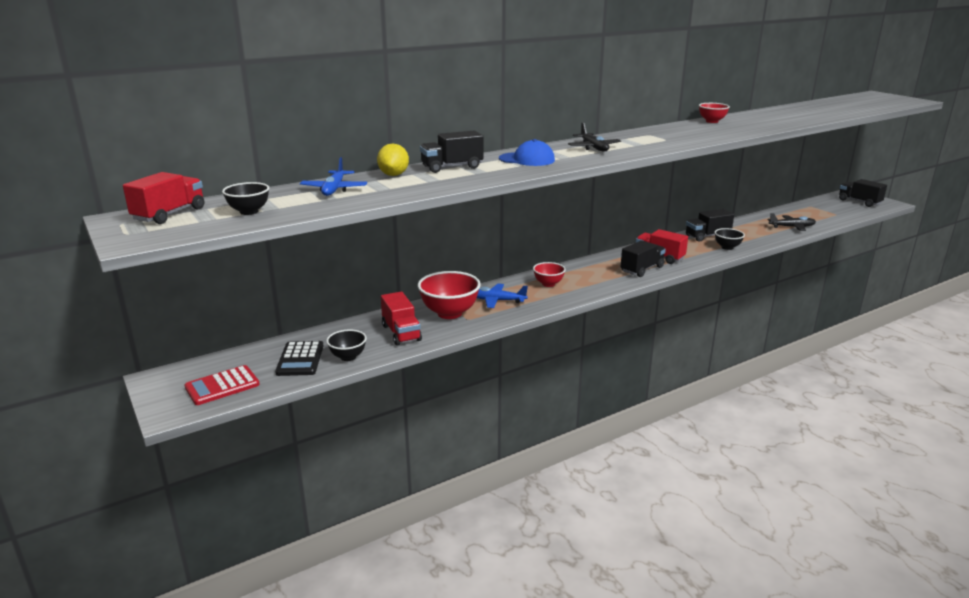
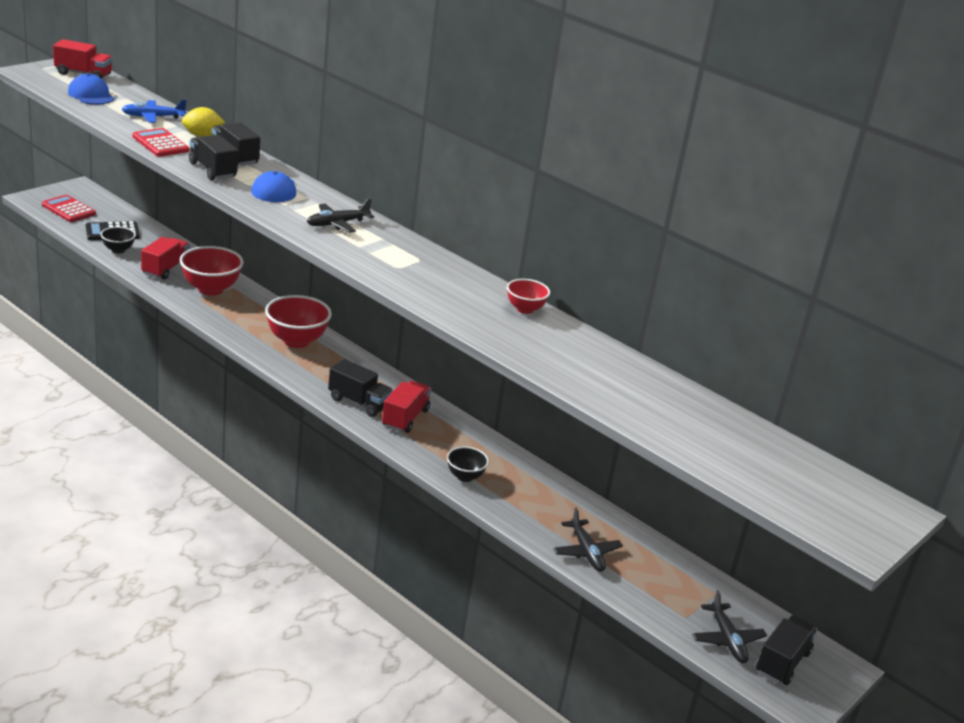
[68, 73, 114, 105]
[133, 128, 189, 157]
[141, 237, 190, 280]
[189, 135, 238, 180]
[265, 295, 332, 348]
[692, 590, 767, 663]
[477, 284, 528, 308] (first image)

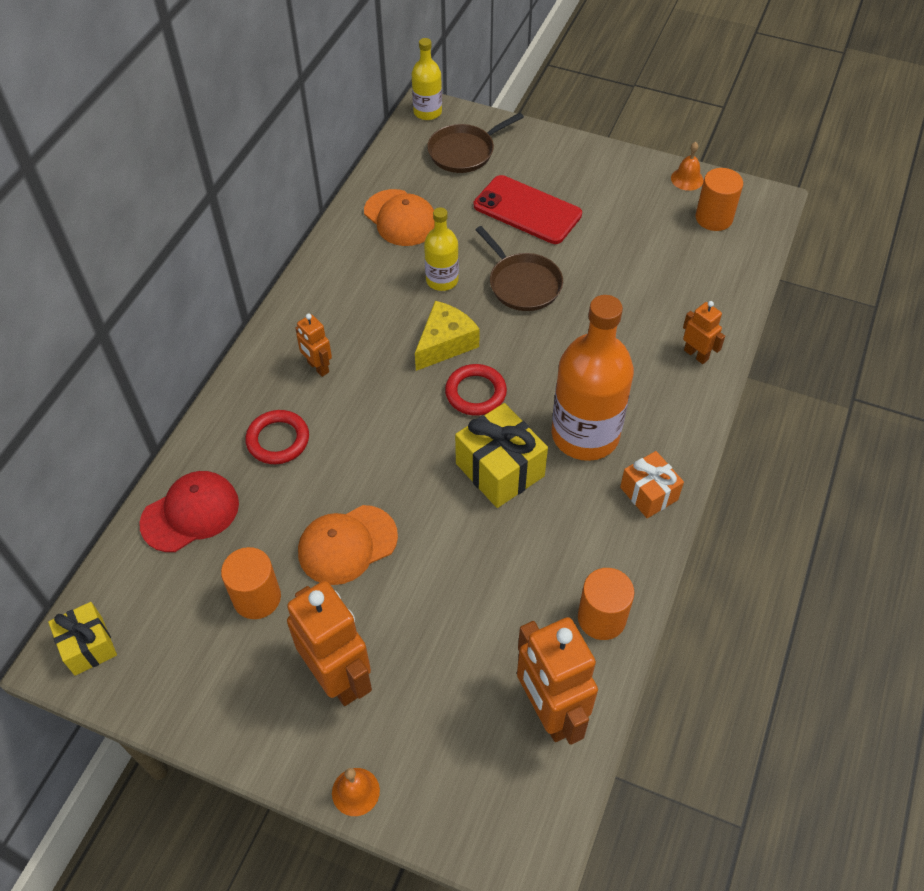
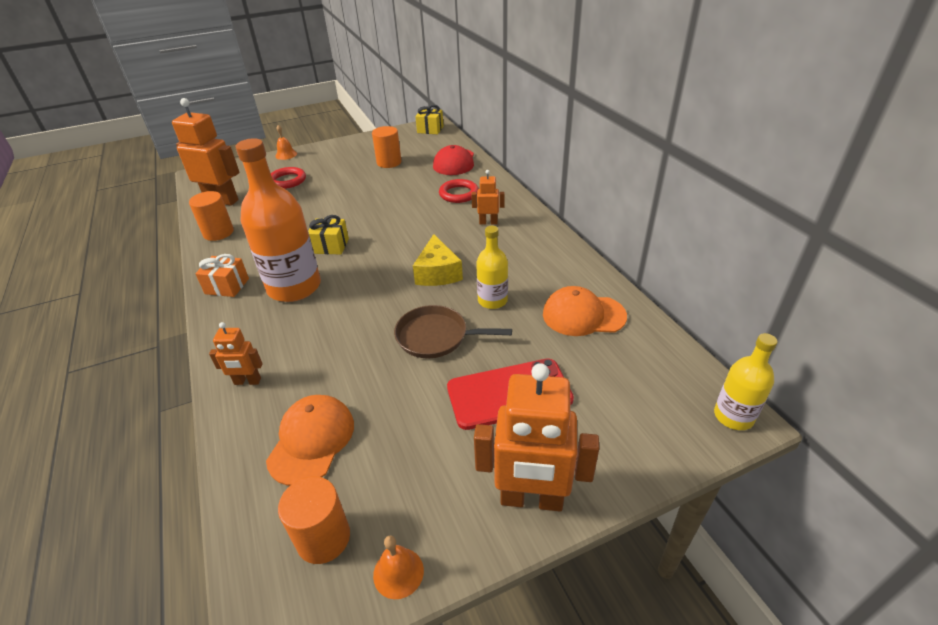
[266, 395, 354, 486]
[271, 167, 306, 189]
[308, 215, 349, 254]
[474, 363, 599, 511]
[427, 113, 524, 173] (first image)

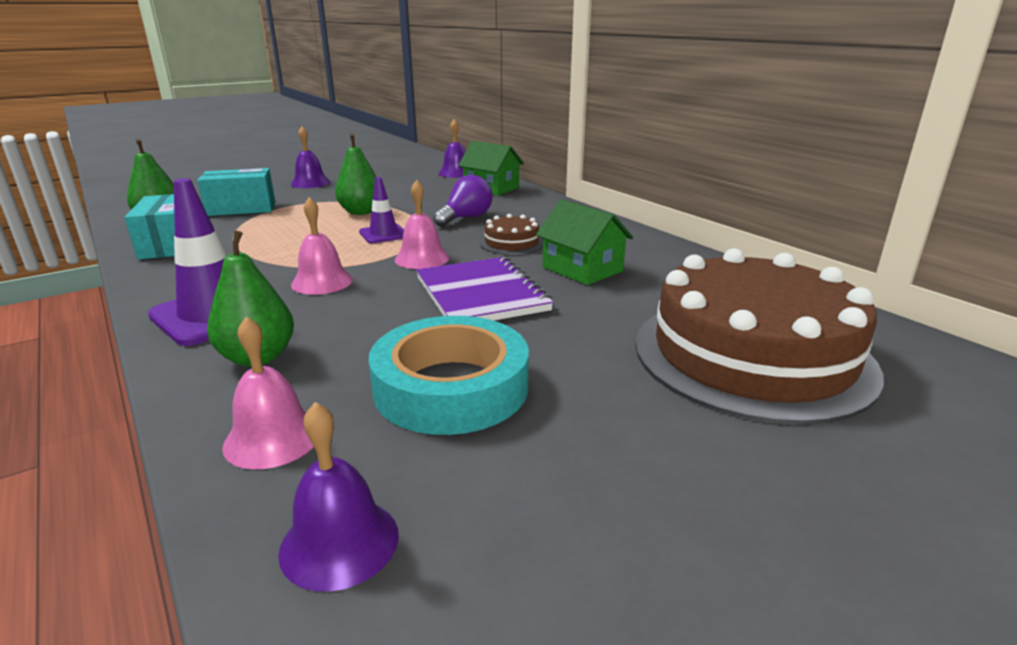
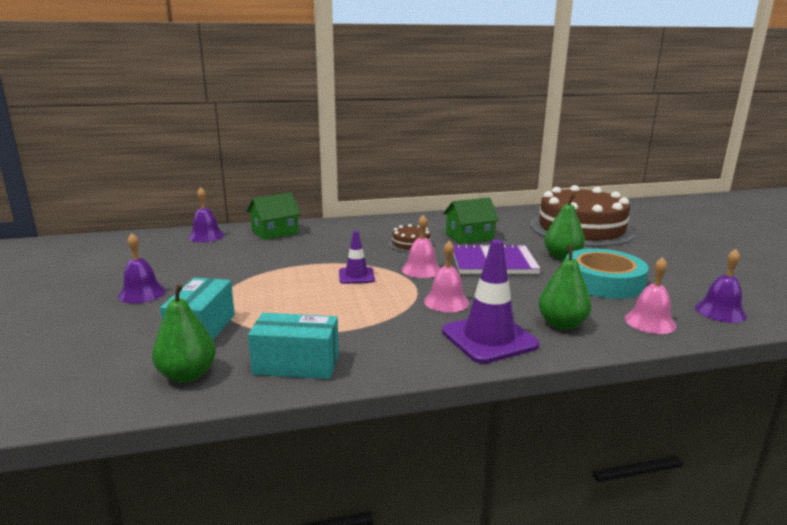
[544, 194, 585, 260]
[433, 175, 493, 227] (first image)

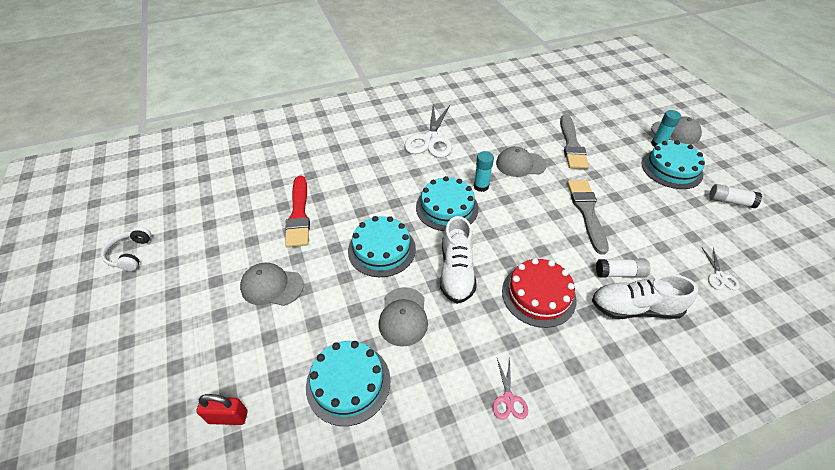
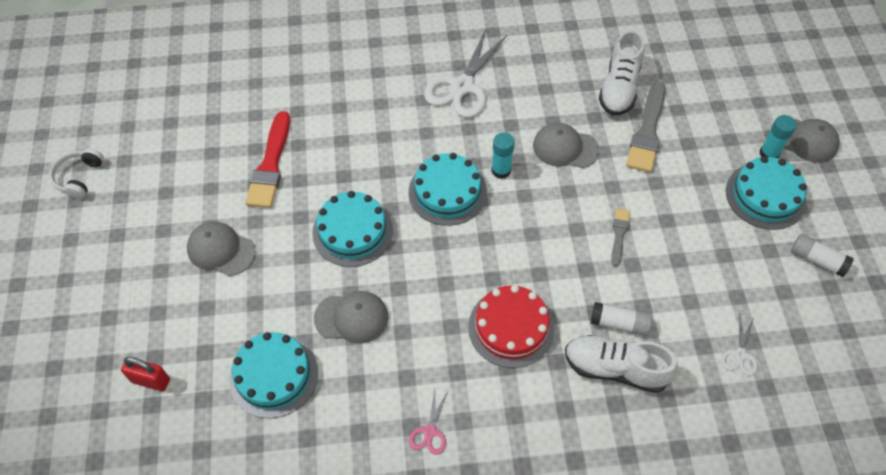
[314, 291, 389, 343]
[599, 30, 644, 115]
[611, 209, 630, 266]

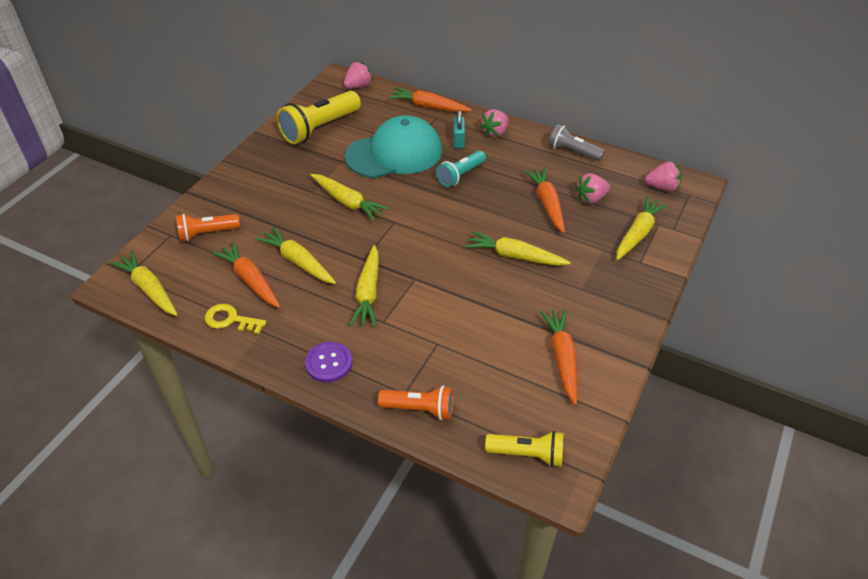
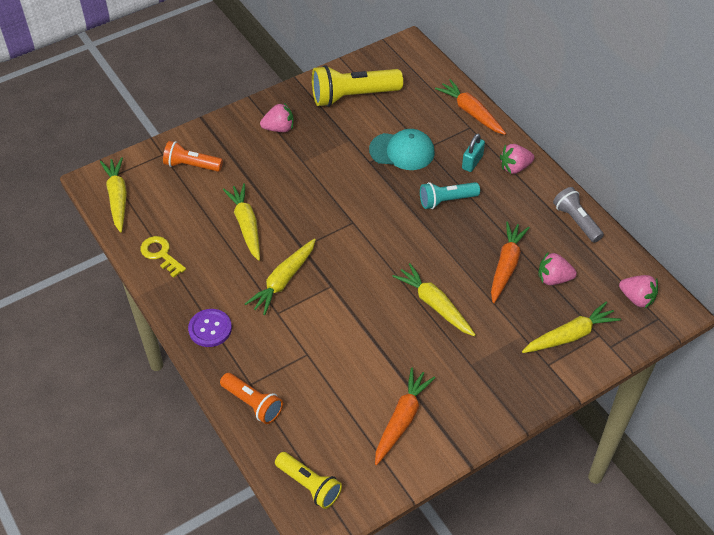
[260, 103, 294, 132]
[369, 129, 435, 170]
[212, 241, 280, 308] (first image)
[310, 174, 389, 221] (first image)

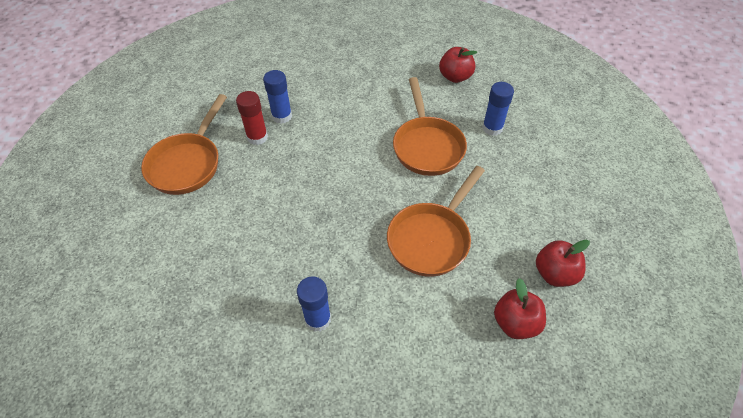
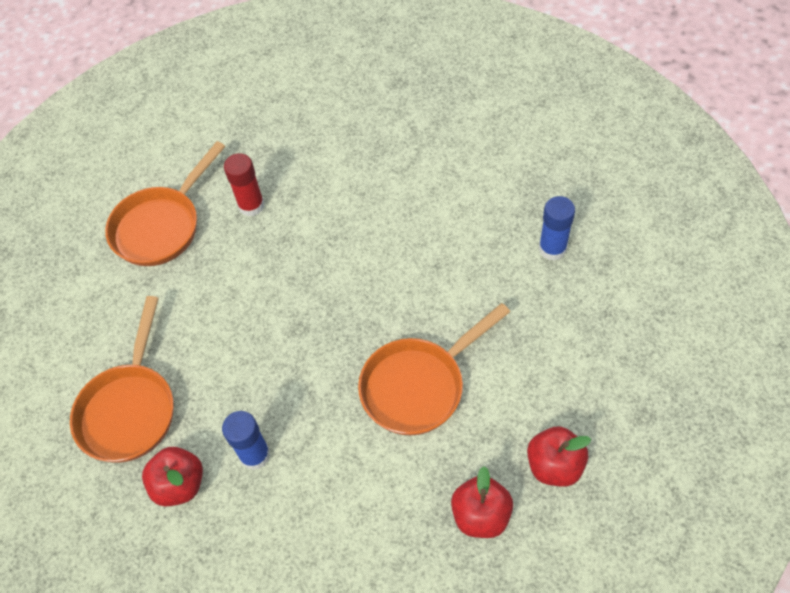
[70, 296, 174, 463]
[142, 447, 203, 506]
[263, 70, 292, 124] (first image)

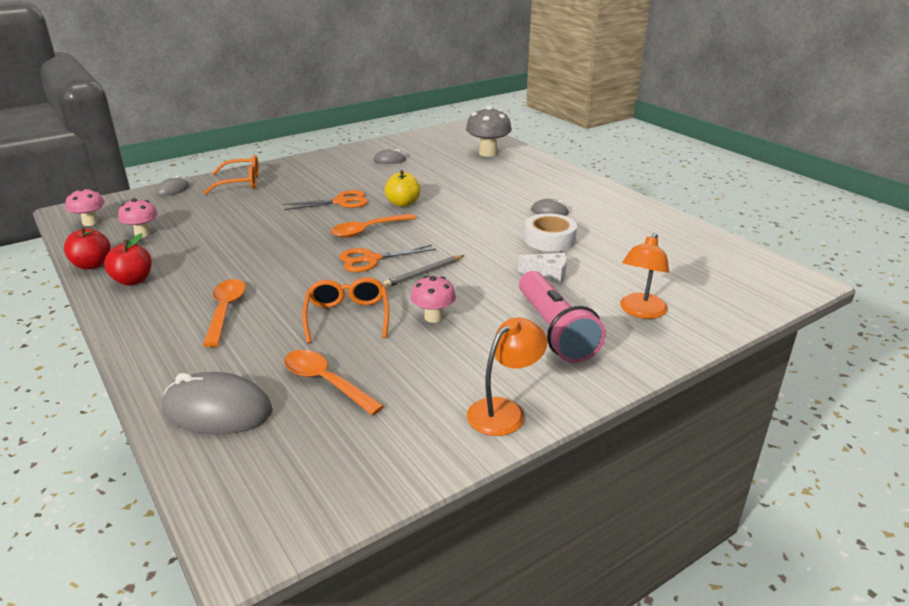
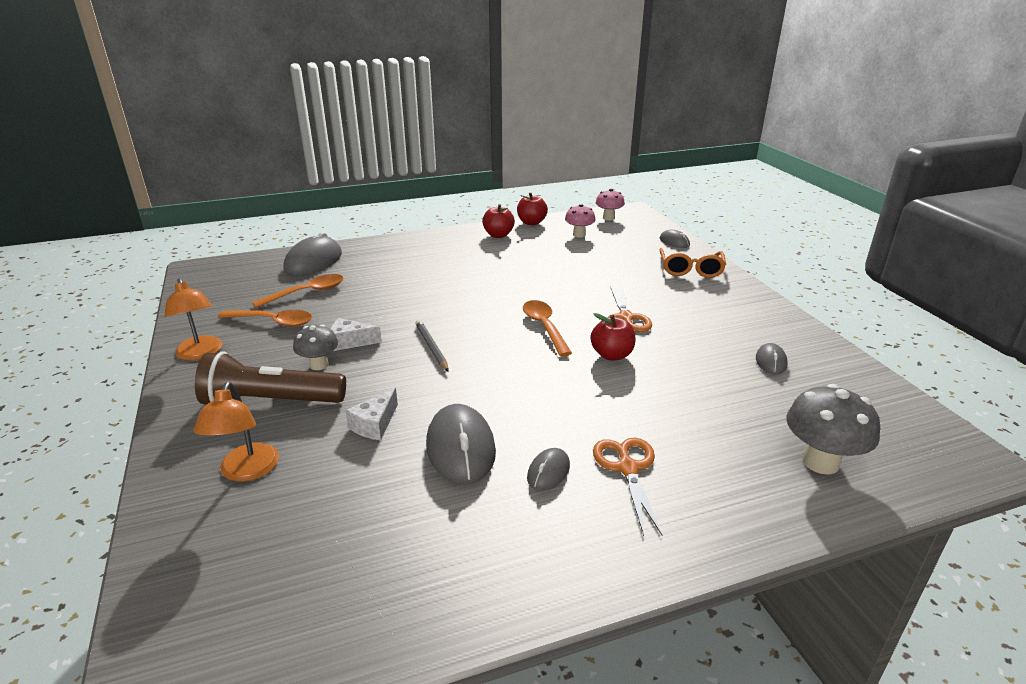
[193, 382, 279, 482]
[195, 352, 346, 404]
[218, 310, 312, 327]
[293, 324, 338, 370]
[330, 318, 382, 351]
[426, 404, 496, 484]
[590, 313, 635, 360]
[593, 438, 662, 536]
[302, 277, 389, 343] (first image)

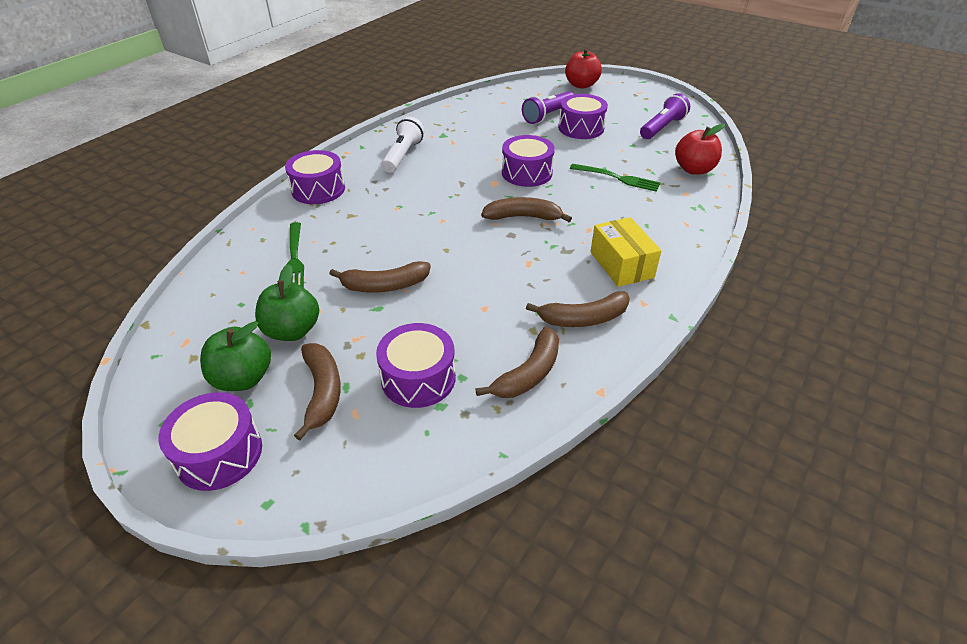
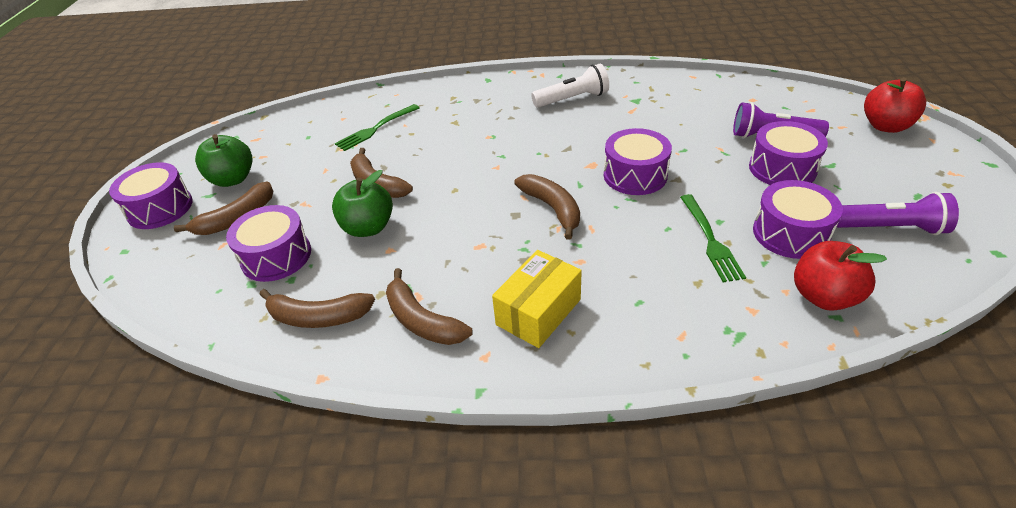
[332, 170, 393, 237]
[753, 180, 843, 259]

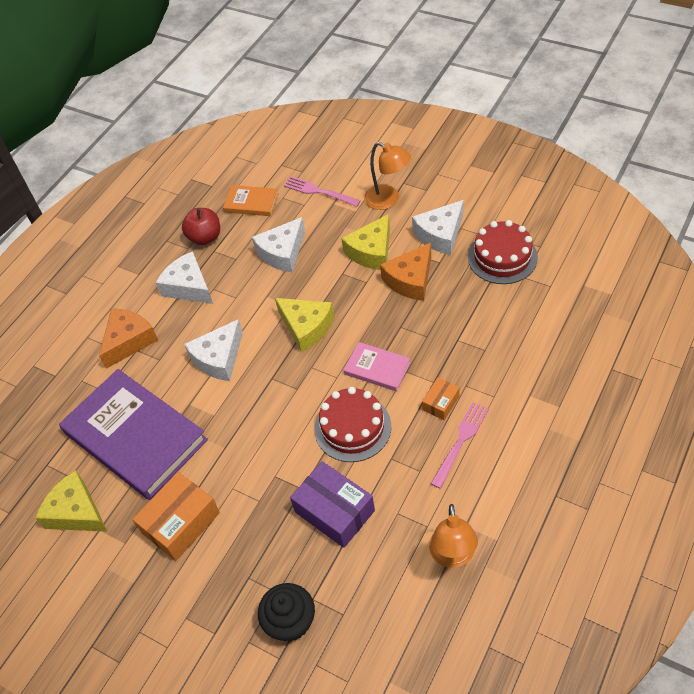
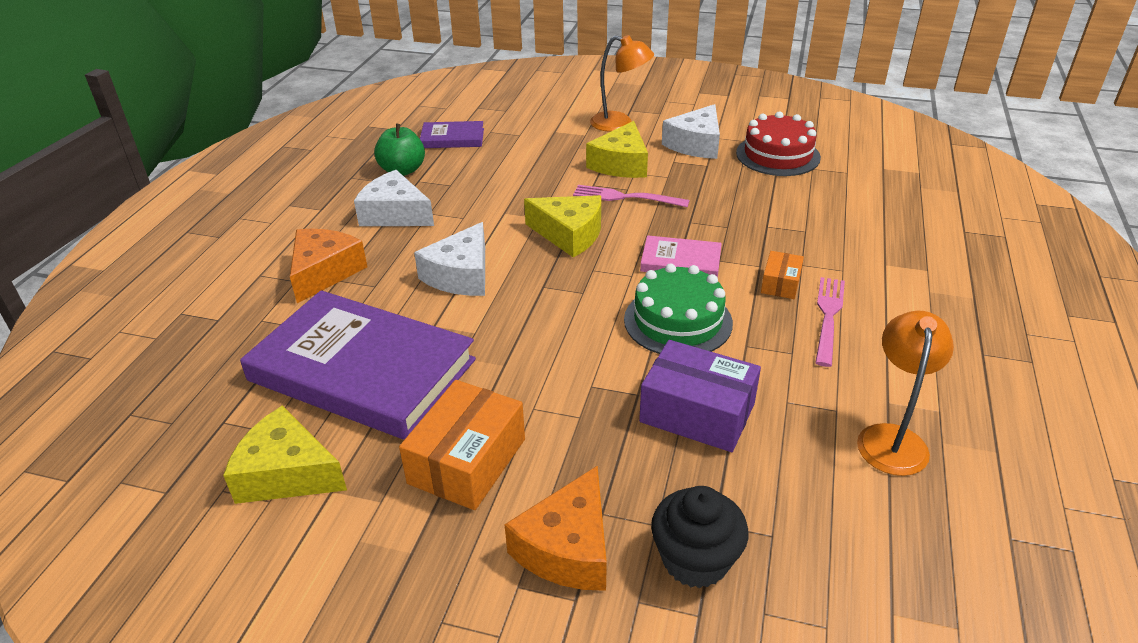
[374, 124, 425, 176]
[420, 121, 484, 148]
[504, 466, 607, 591]
[573, 185, 690, 207]
[624, 263, 733, 354]
[857, 311, 954, 476]
[252, 217, 305, 273] (first image)

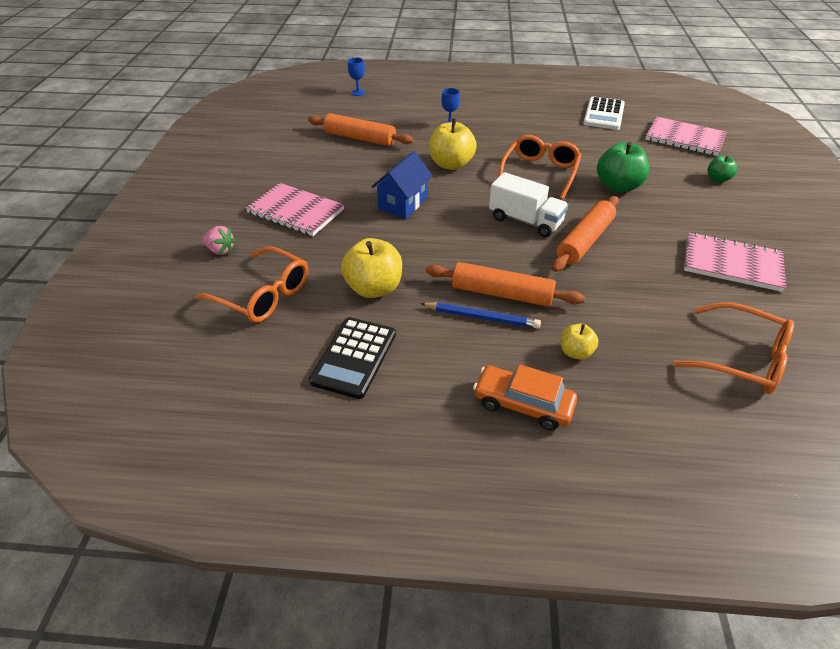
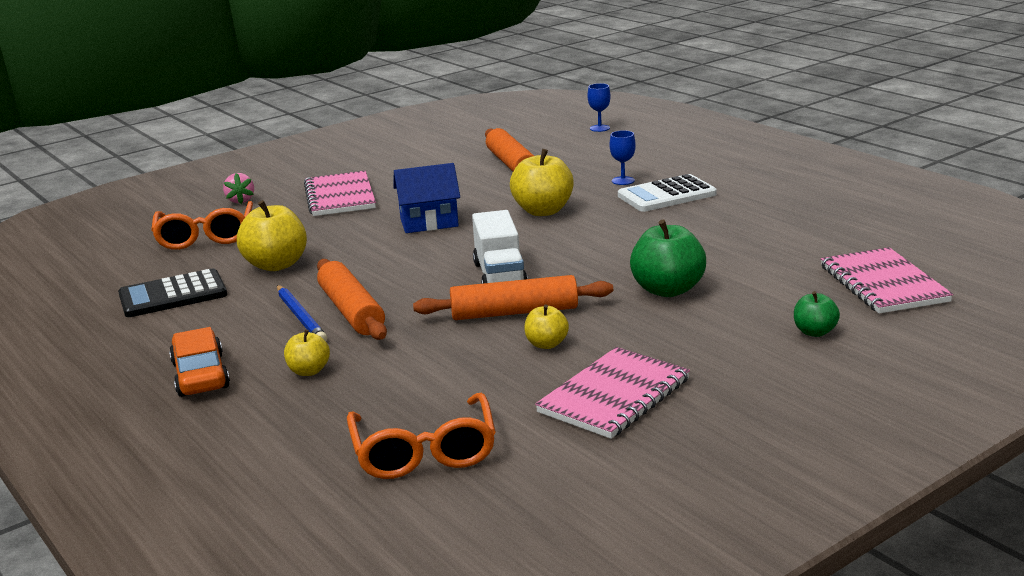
[524, 305, 569, 349]
[535, 347, 690, 439]
[618, 174, 717, 212]
[498, 135, 582, 200] (first image)

